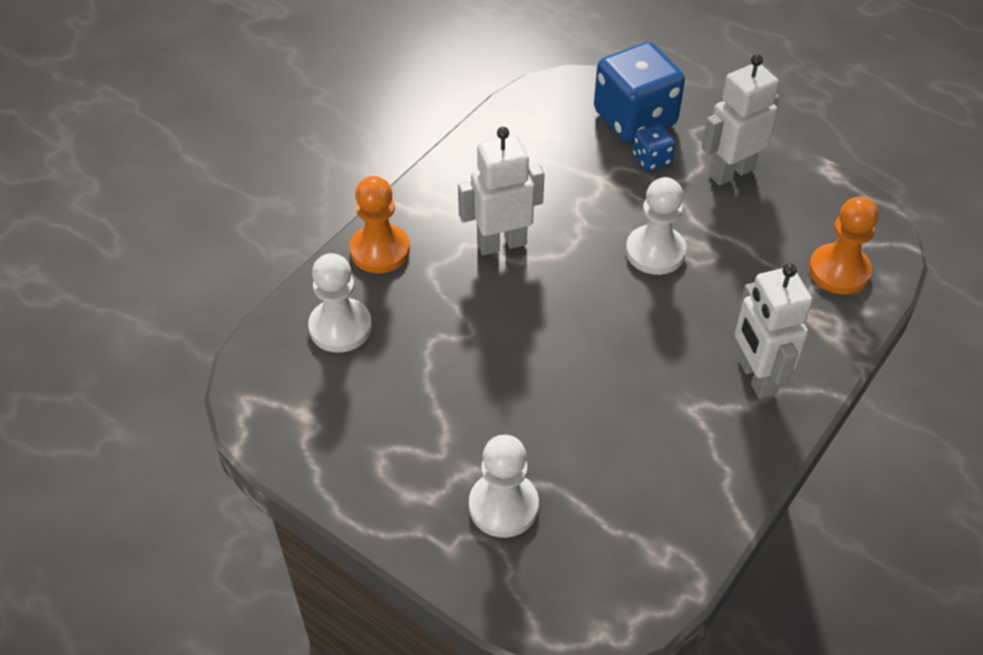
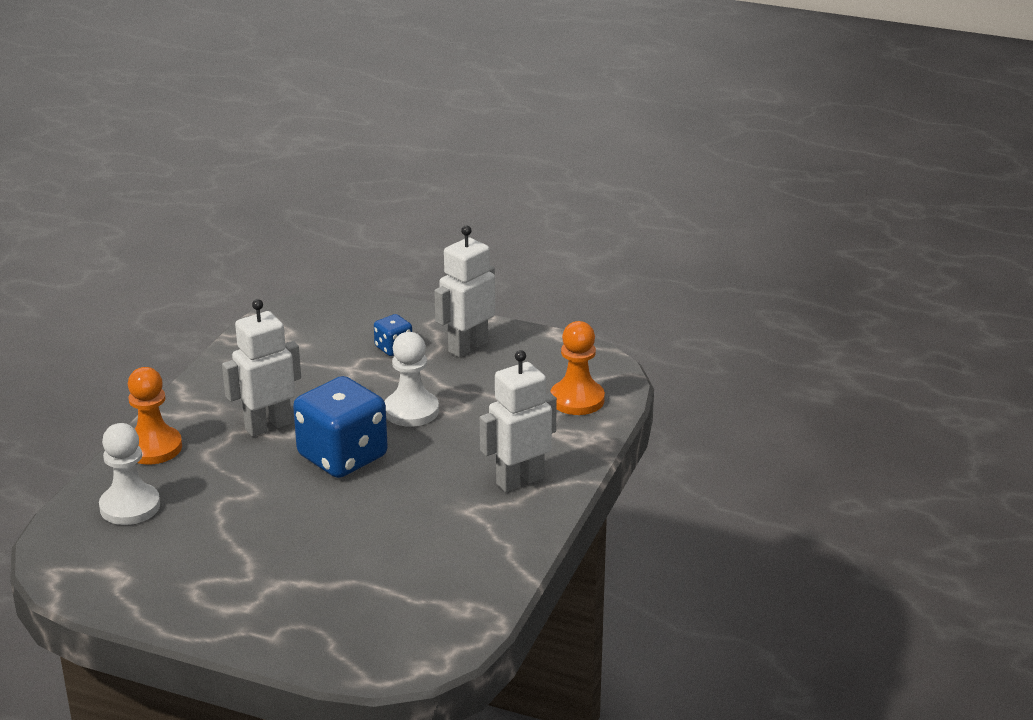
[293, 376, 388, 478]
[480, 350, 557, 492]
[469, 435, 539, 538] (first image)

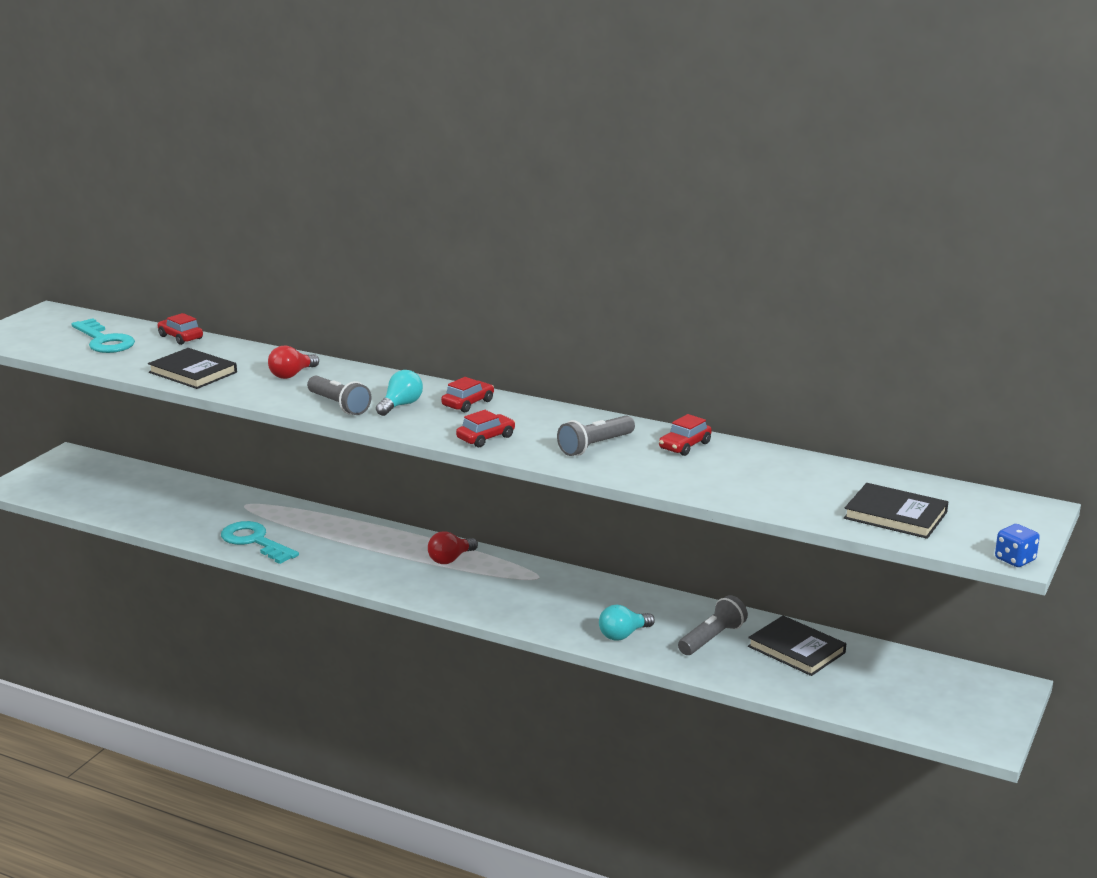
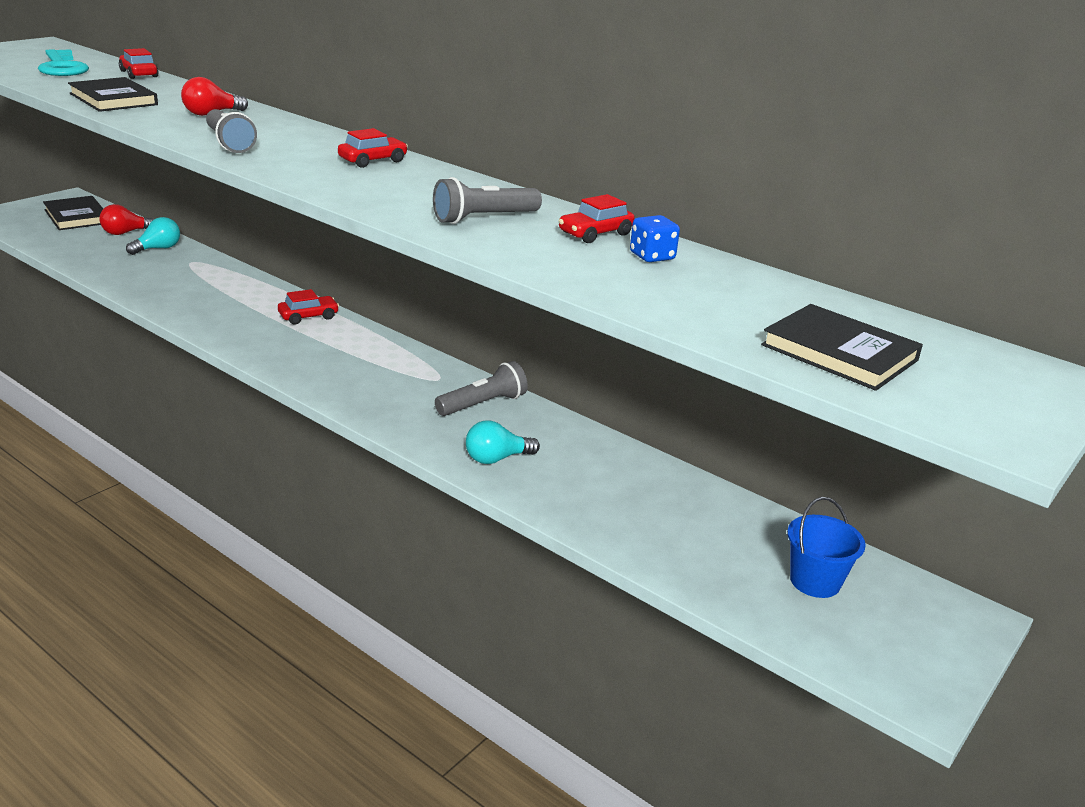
[43, 196, 103, 230]
[99, 204, 154, 235]
[126, 217, 180, 255]
[278, 289, 339, 325]
[435, 361, 528, 416]
[630, 215, 680, 262]
[787, 497, 866, 598]
[221, 521, 299, 564] (first image)

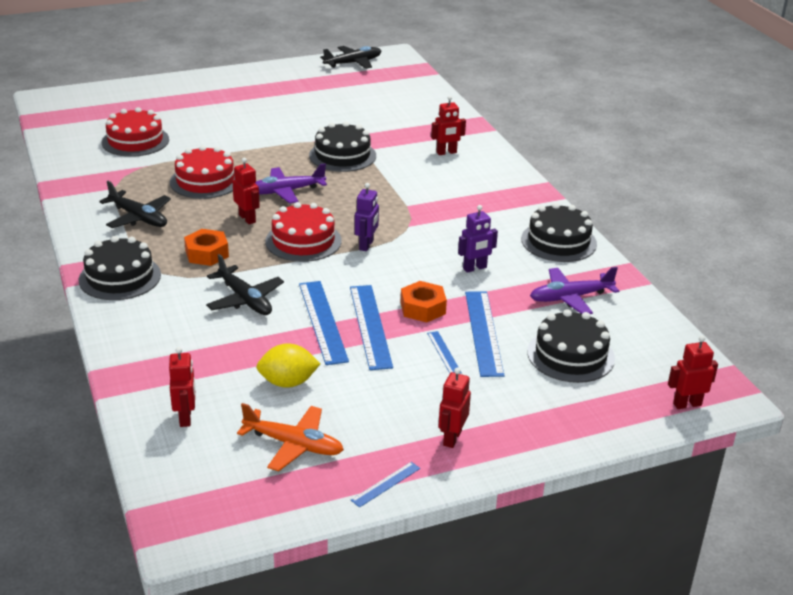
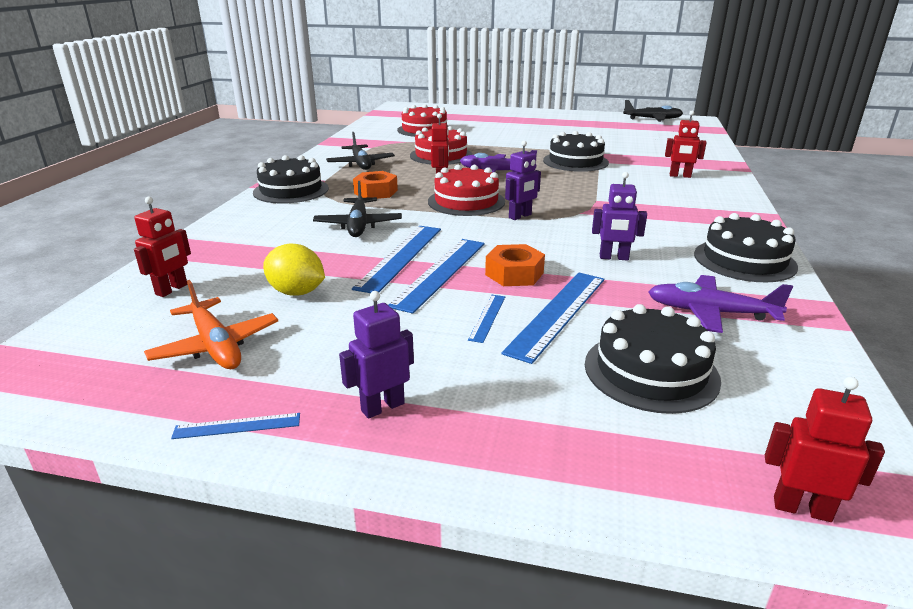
[339, 291, 414, 419]

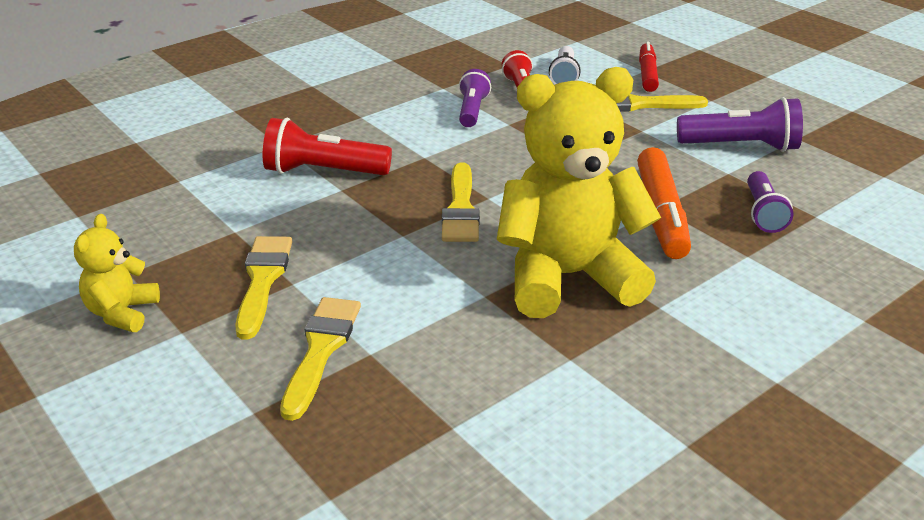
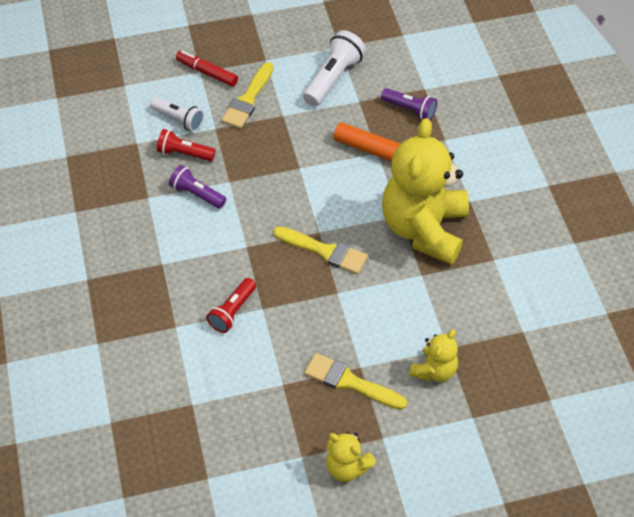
[206, 278, 256, 333]
[303, 30, 366, 106]
[409, 329, 458, 382]

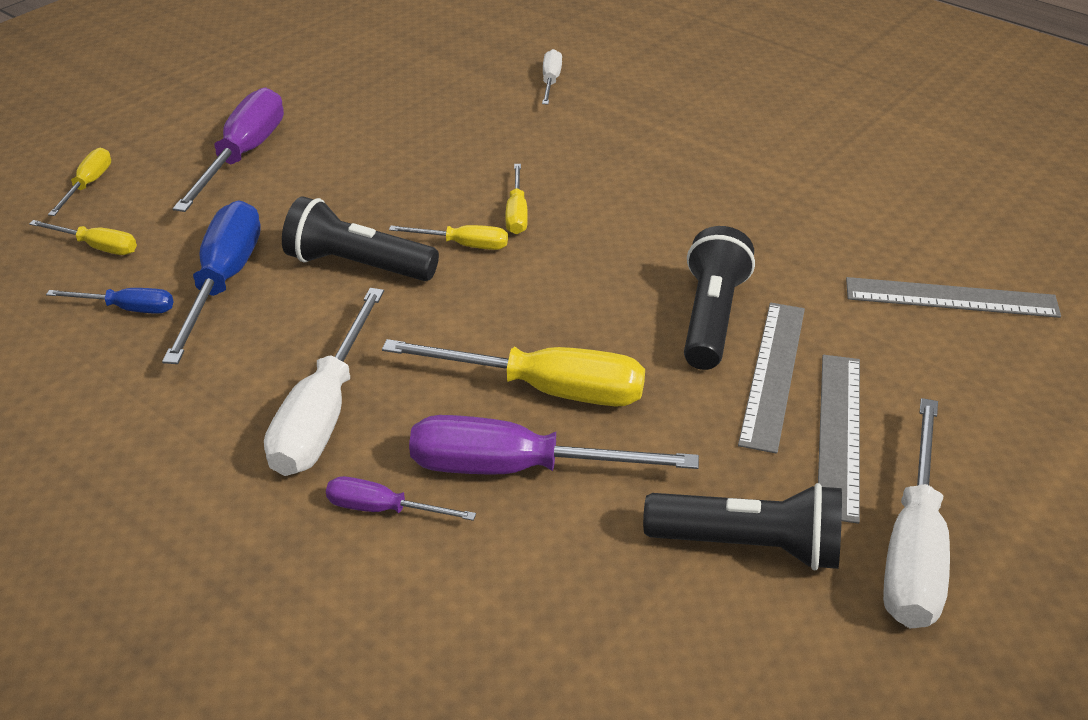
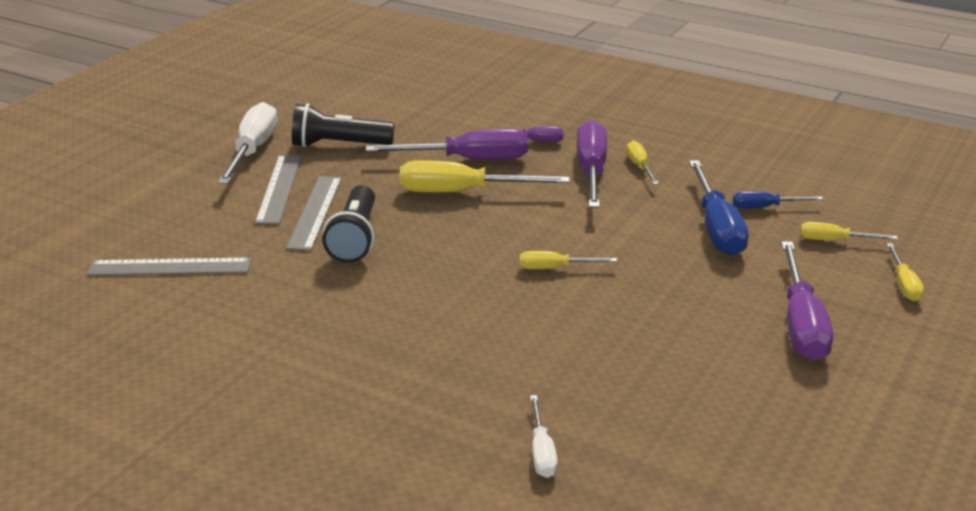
[577, 120, 607, 208]
[626, 141, 659, 185]
[282, 196, 439, 281] (first image)

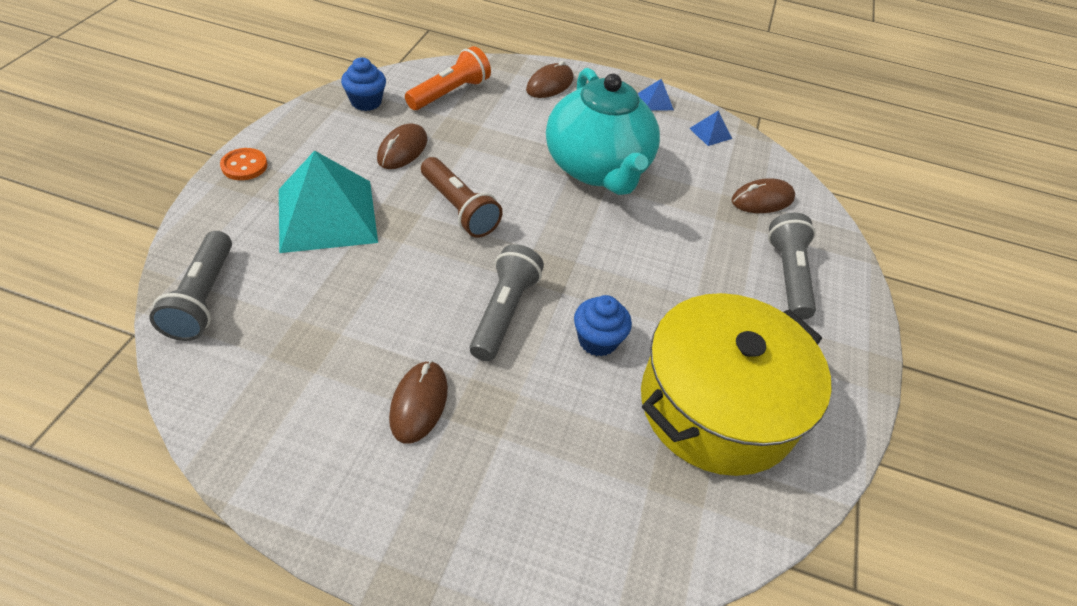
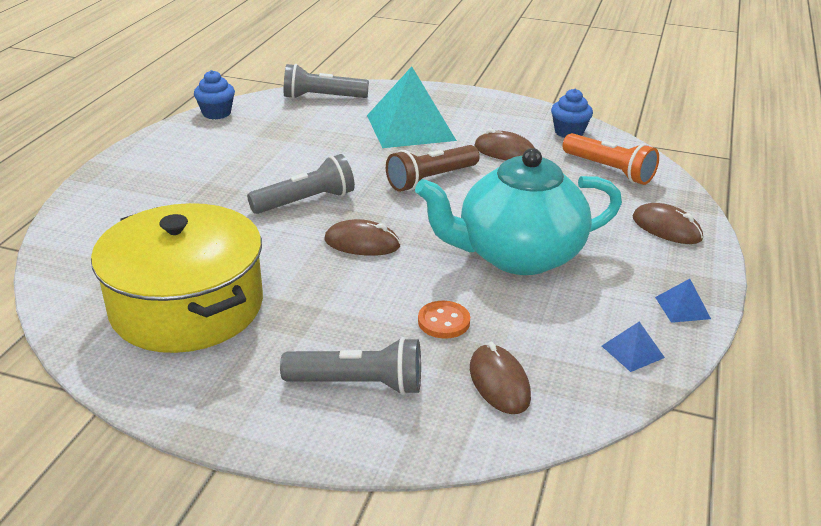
[194, 70, 235, 119]
[247, 154, 355, 214]
[324, 219, 401, 256]
[418, 301, 470, 339]

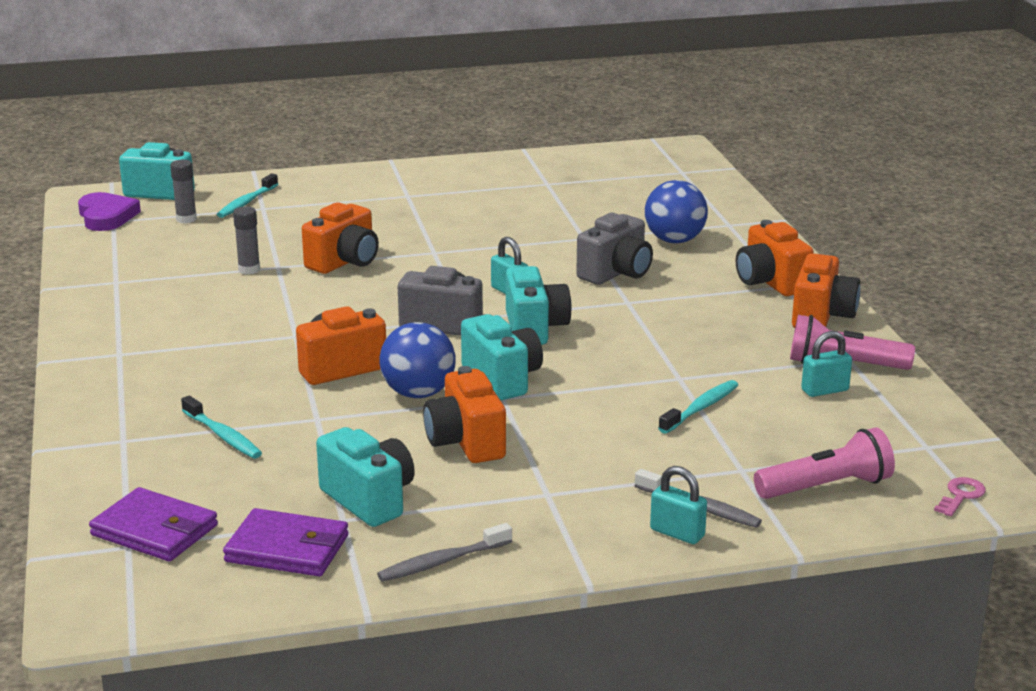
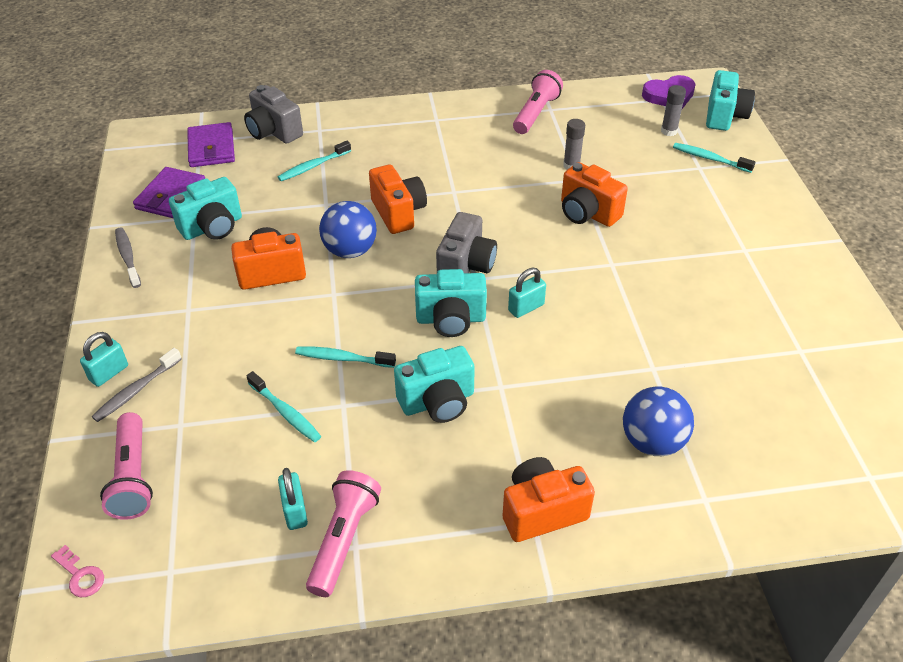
[187, 122, 235, 167]
[244, 85, 303, 144]
[295, 346, 396, 368]
[394, 346, 475, 423]
[513, 70, 563, 134]
[792, 253, 861, 328] (first image)

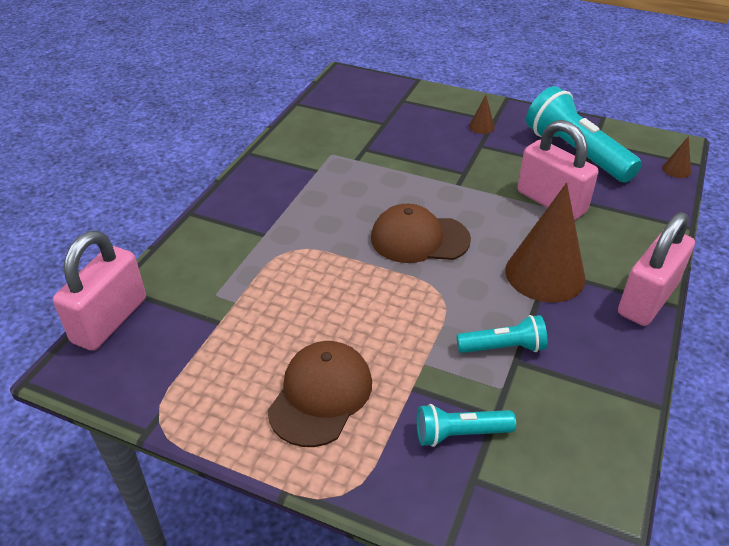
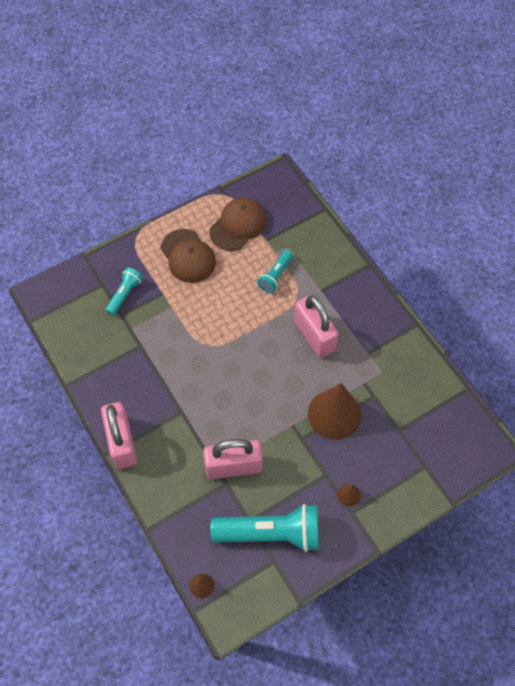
[210, 198, 266, 251]
[257, 250, 293, 293]
[294, 295, 339, 358]
[308, 383, 362, 440]

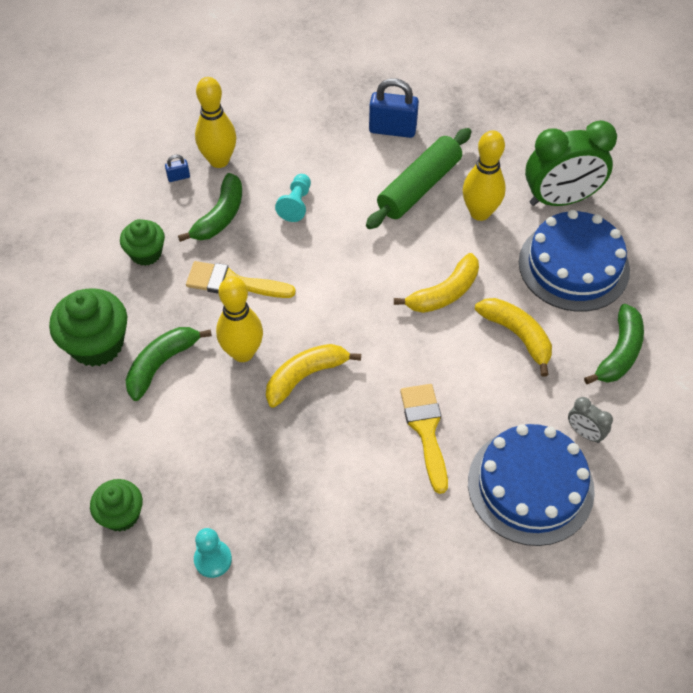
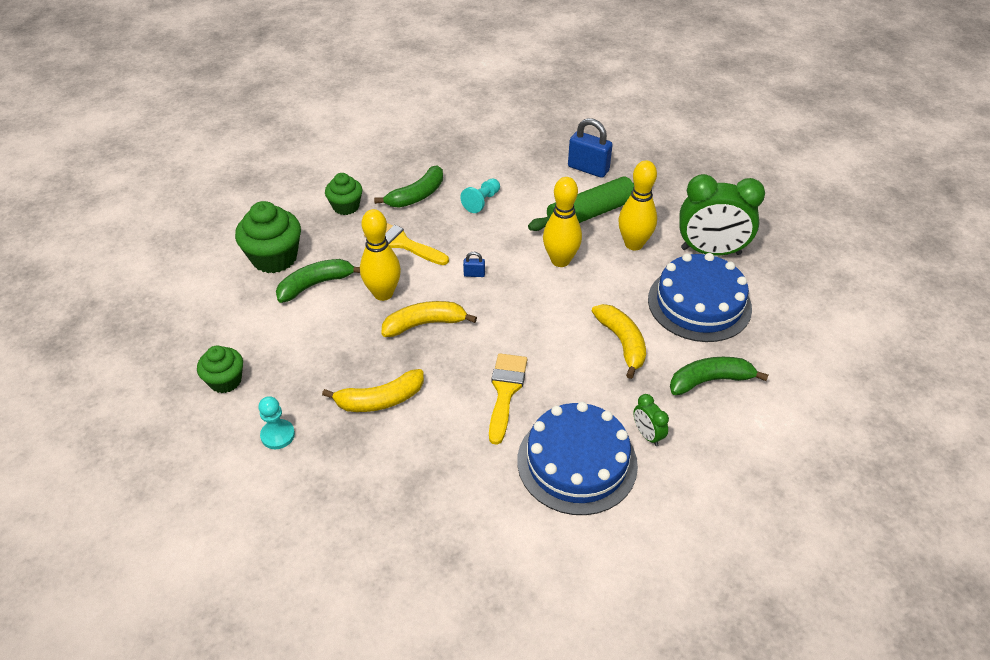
[322, 369, 424, 412]
[463, 252, 485, 277]
[543, 177, 582, 267]
[634, 394, 669, 446]
[670, 357, 769, 395]

